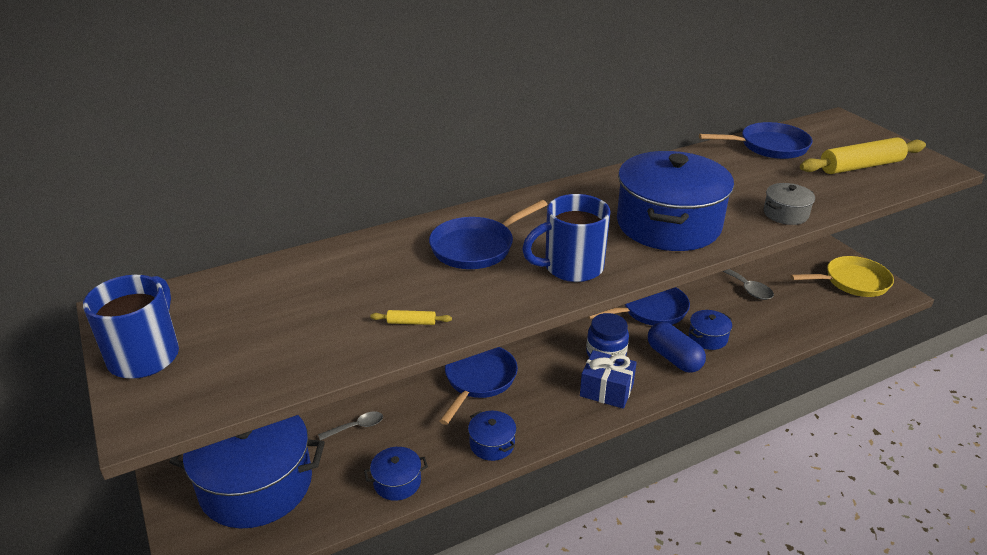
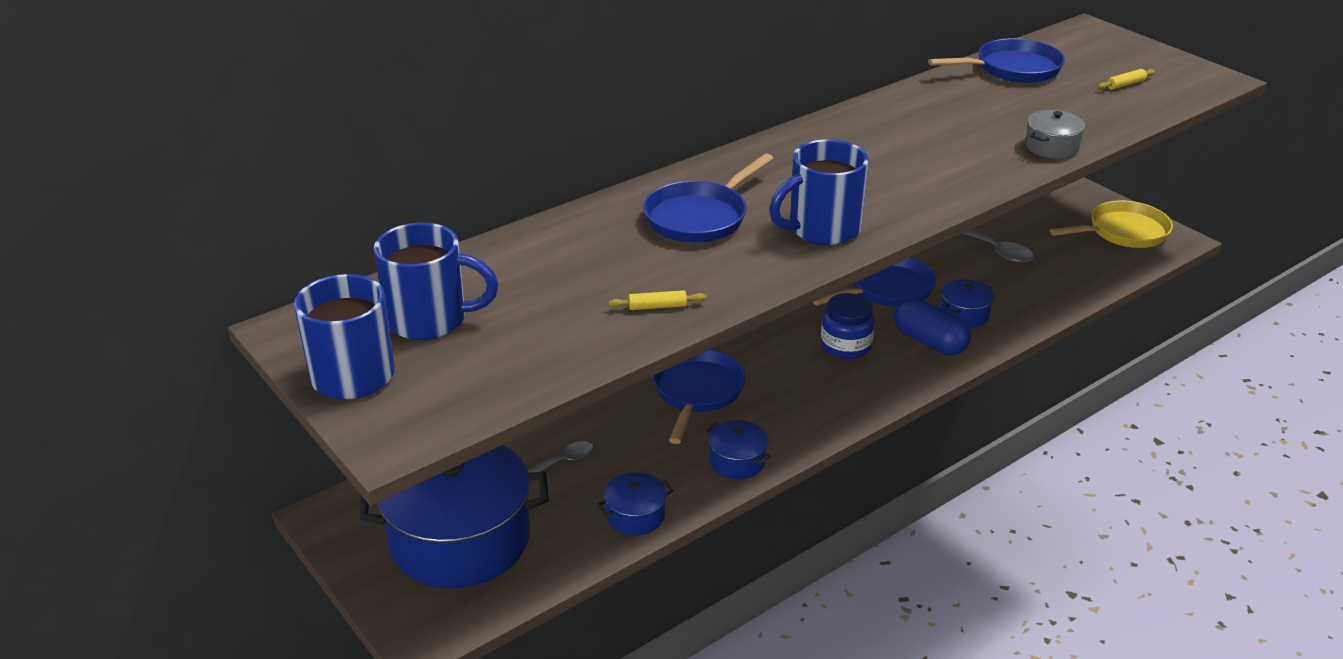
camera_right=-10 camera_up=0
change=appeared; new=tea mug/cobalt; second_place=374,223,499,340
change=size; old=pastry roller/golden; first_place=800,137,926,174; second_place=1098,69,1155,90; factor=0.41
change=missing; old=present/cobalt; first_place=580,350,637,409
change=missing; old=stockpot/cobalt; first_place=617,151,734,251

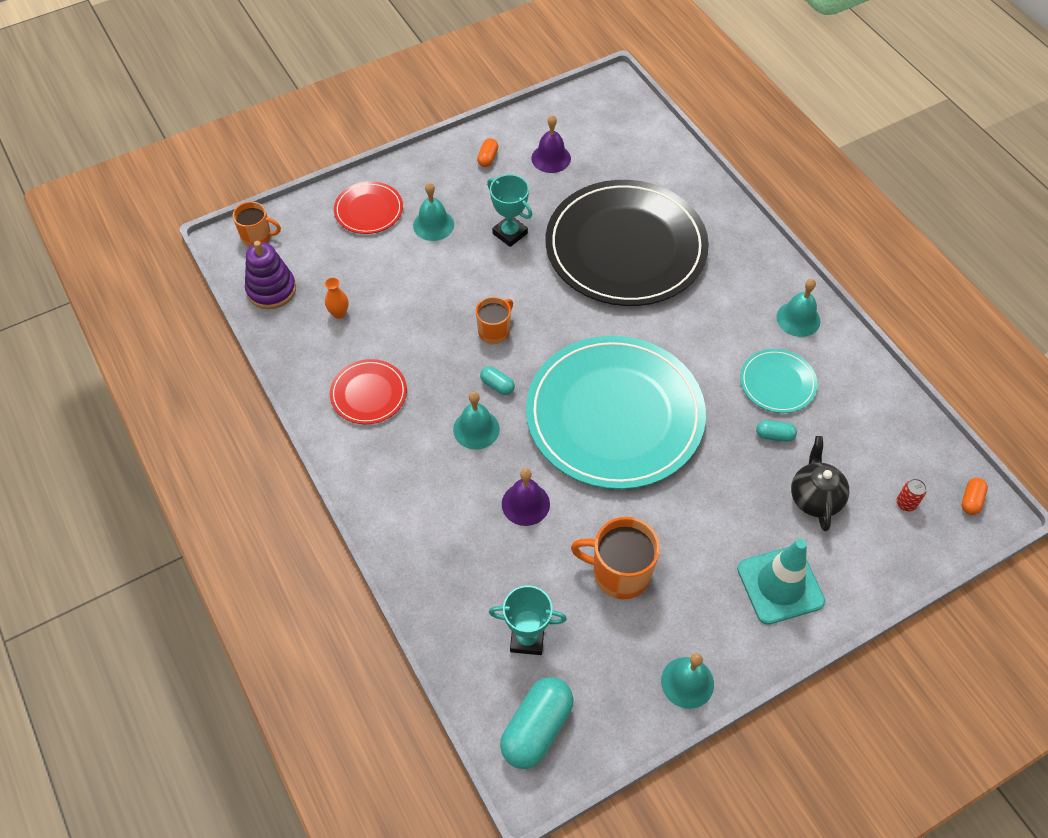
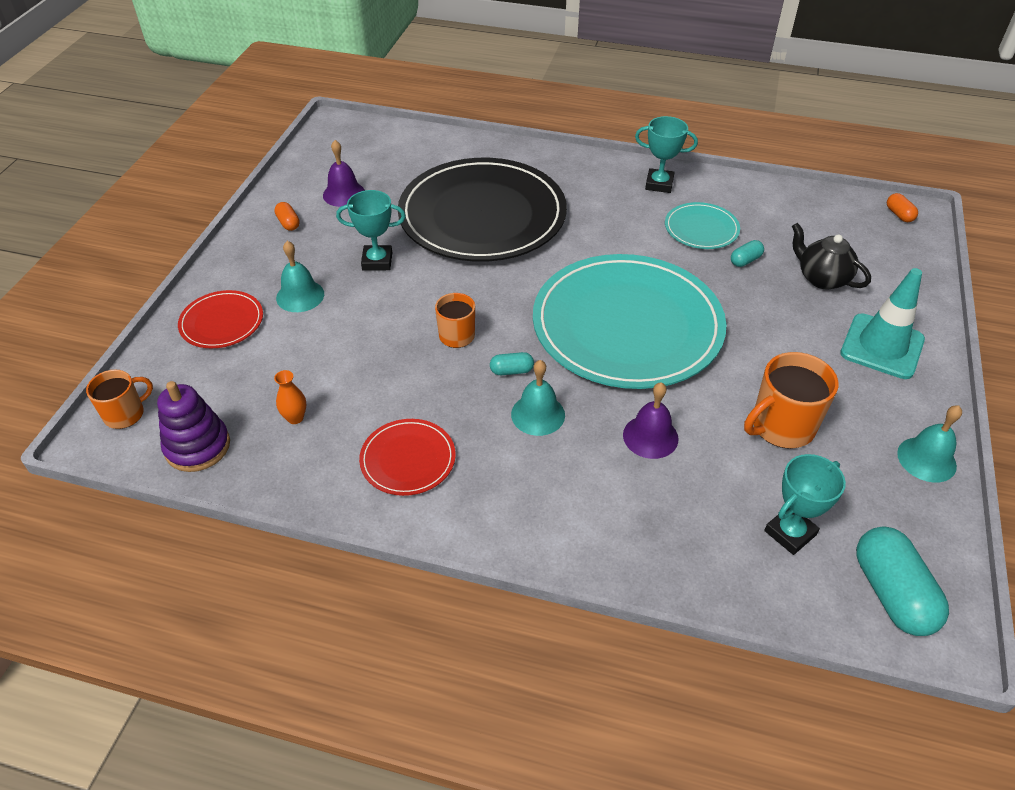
camera_right=-45 camera_up=-10
change=exchanged; old=school bell/turquoise; new=award cup/turquoise; first_place=777,279,820,337; second_place=635,116,698,193
change=missing; old=soda can/scarlet; first_place=897,479,926,511

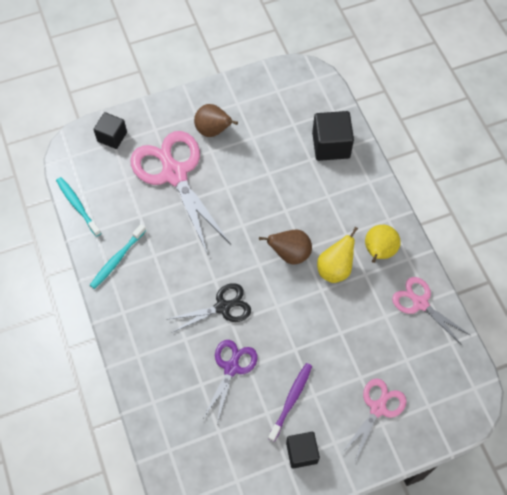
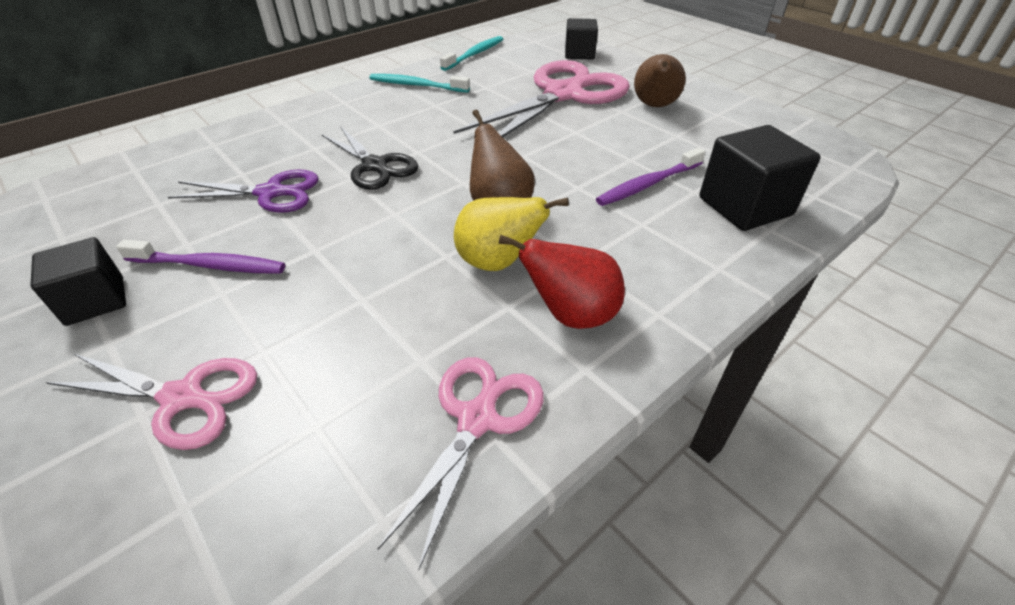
camera_right=70 camera_up=-20
change=colour; old=toy pear/golden; new=toy pear/scarlet; first_place=365,225,401,263; second_place=499,235,625,329
change=appeared; new=dental brush/purple; second_place=596,147,705,206

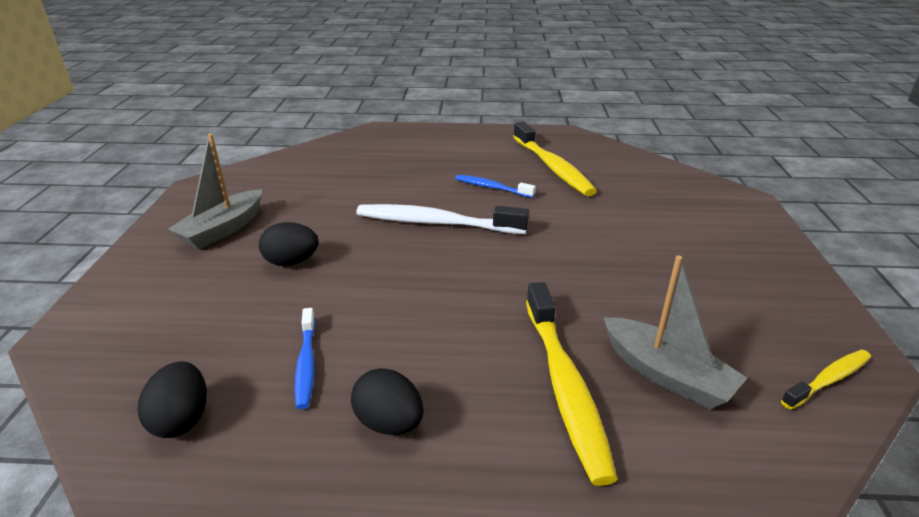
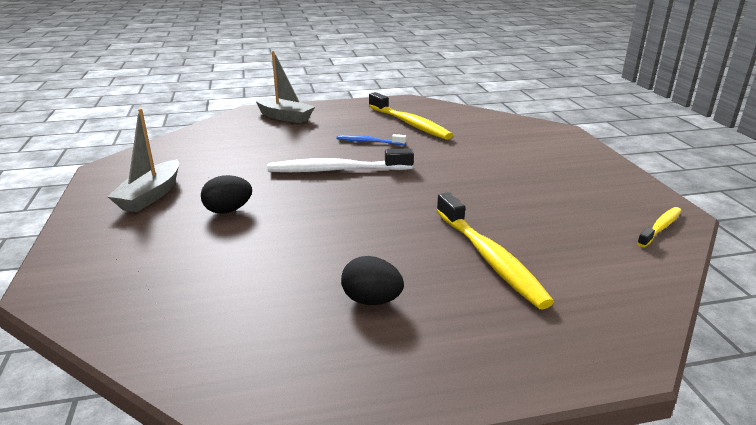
camera_right=-15 camera_up=-5
change=relocated; old=sailboat/ash-grey; first_place=603,255,747,409; second_place=254,51,315,123
change=missing; old=egg/ebony; first_place=138,361,207,438
change=missing; old=dental brush/cobalt; first_place=295,308,316,409

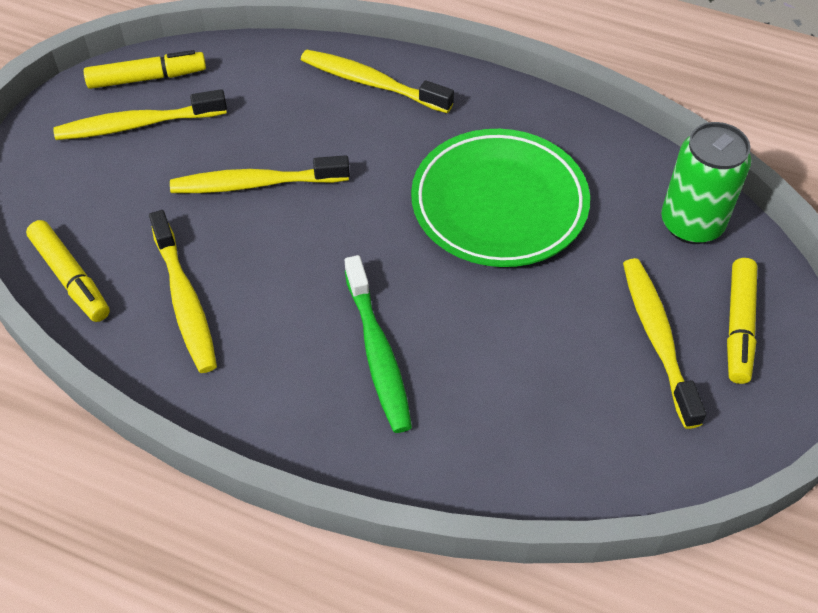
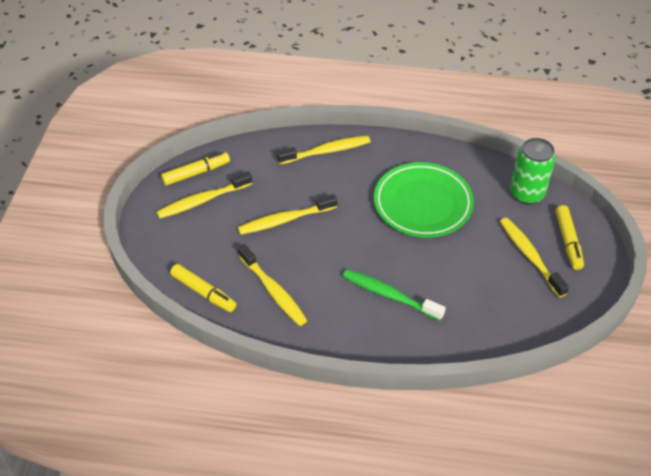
camera_right=-15 camera_up=-5
change=spun; old=dental brush/golden; first_place=301,50,454,113; second_place=277,136,370,164; degrees=150
change=spun; old=dental brush/green; first_place=345,255,412,433; second_place=342,269,446,321; degrees=150

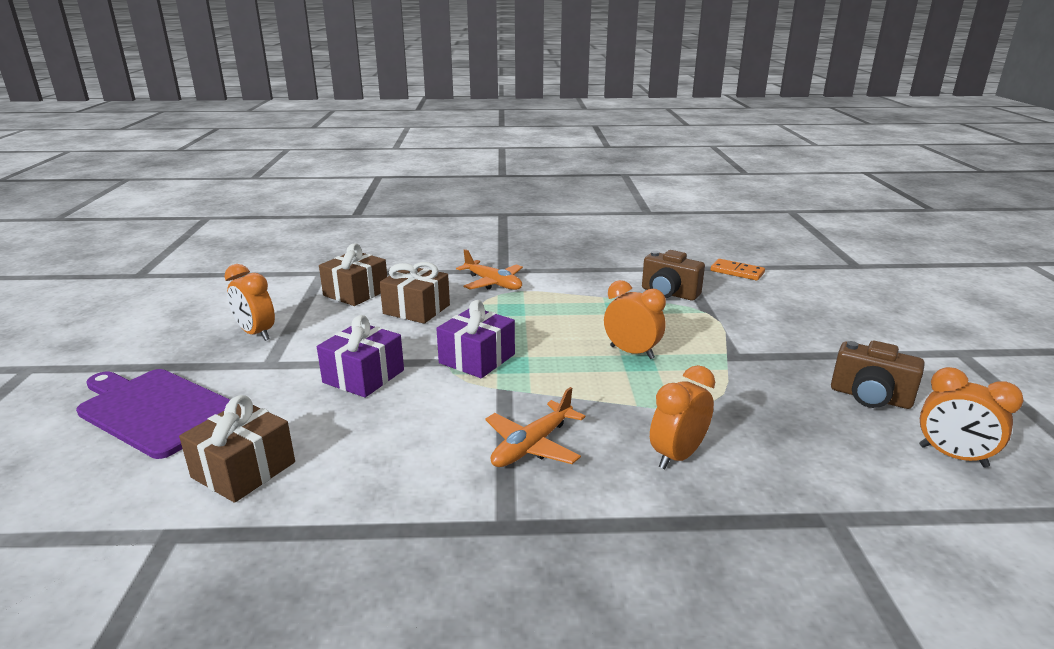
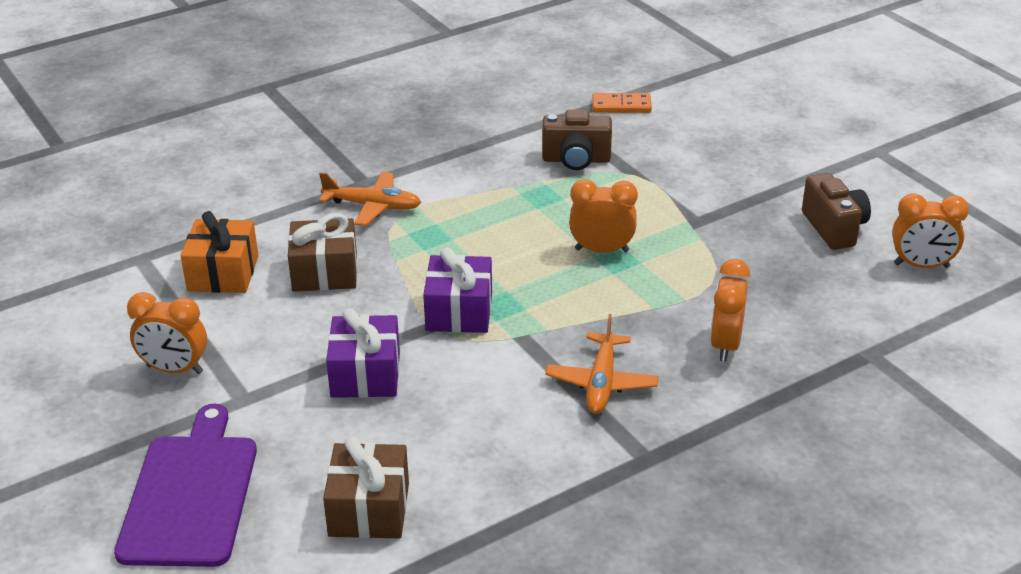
camera_right=-30 camera_up=10
change=spun; old=cutting board/purple; first_place=76,369,230,459; second_place=114,404,257,567; degrees=90
change=colour; old=present/dark brown; new=present/orange-coloured; first_place=319,243,387,306; second_place=180,211,258,293
change=spun; old=compact camera/dark brown; first_place=831,341,925,409; second_place=802,173,871,250; degrees=-105

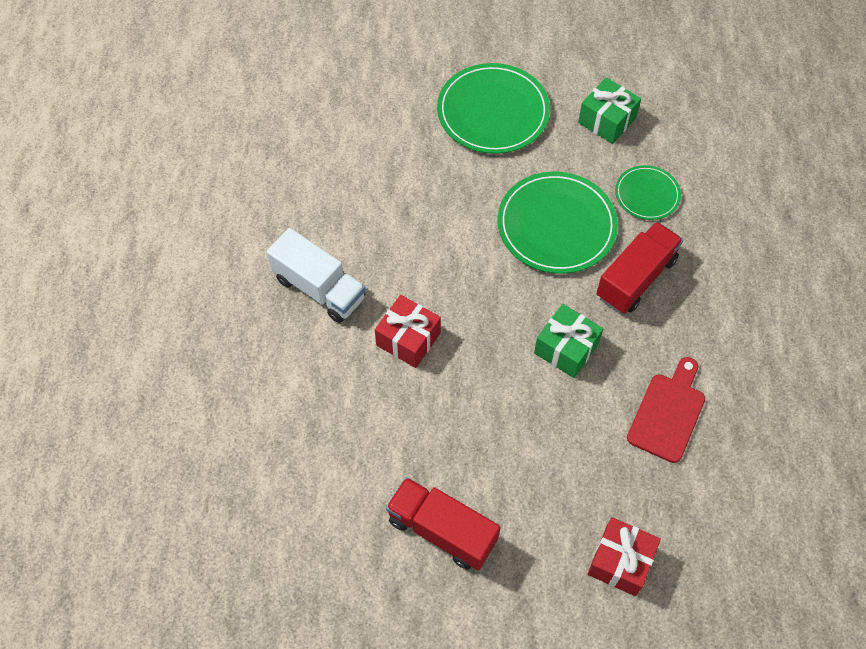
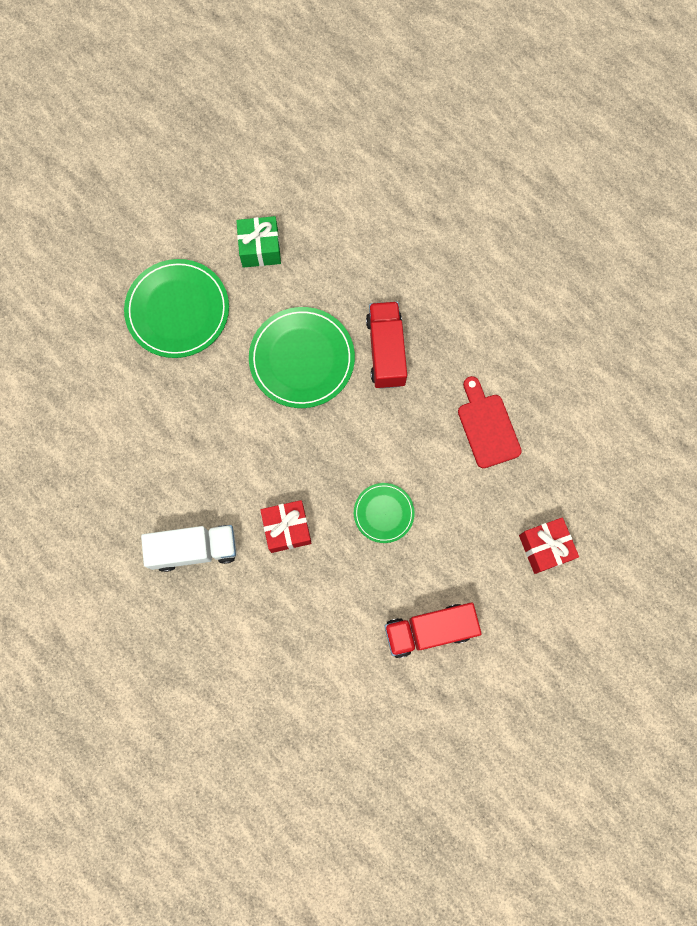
camera_right=-45 camera_up=15
change=relocated; old=dinner plate/green; first_place=615,165,681,220; second_place=354,483,415,543
change=missing; old=present/green; first_place=534,304,603,378

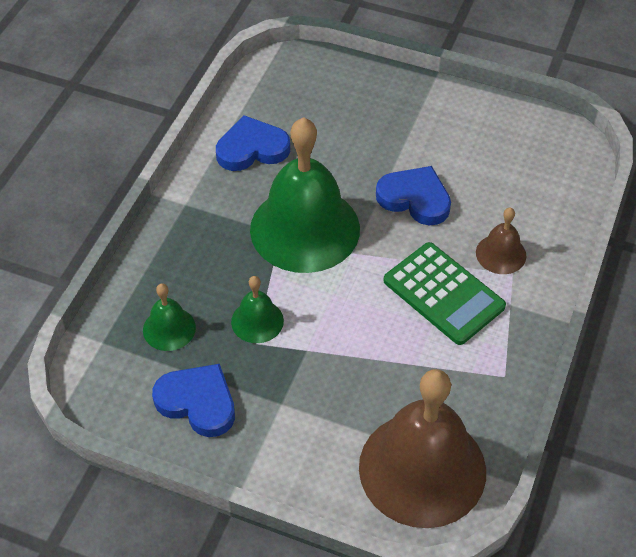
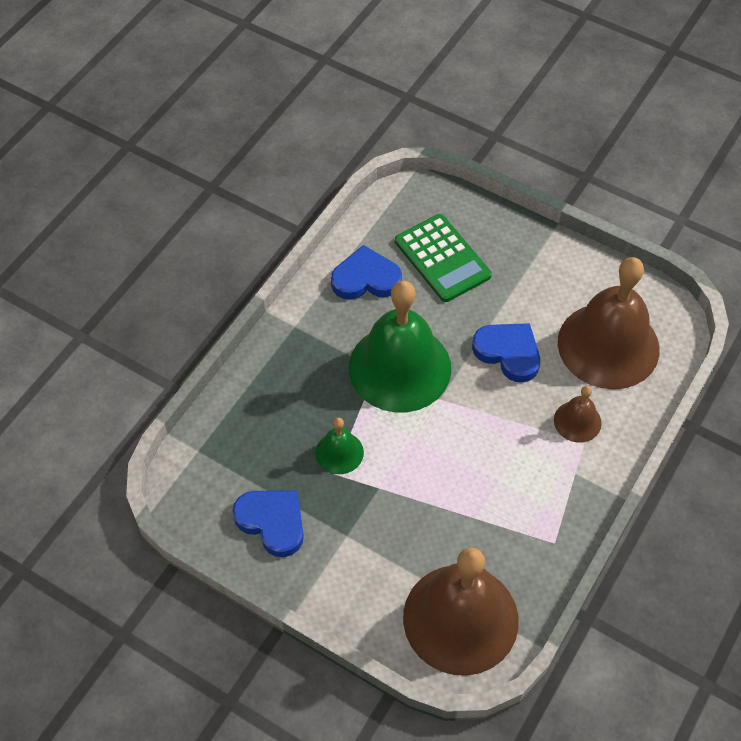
camera_right=10 camera_up=5
change=relocated; old=pocket calculator/green; first_place=384,242,506,345; second_place=395,214,492,302
change=appeared; new=school bell/dark brown; second_place=558,257,660,389
change=missing; old=school bell/green; first_place=143,283,196,351

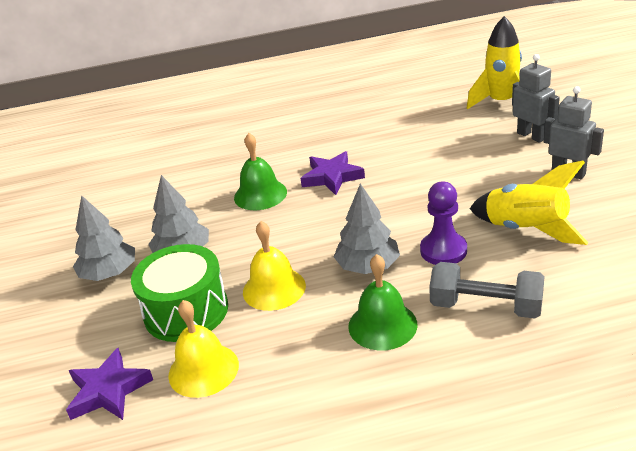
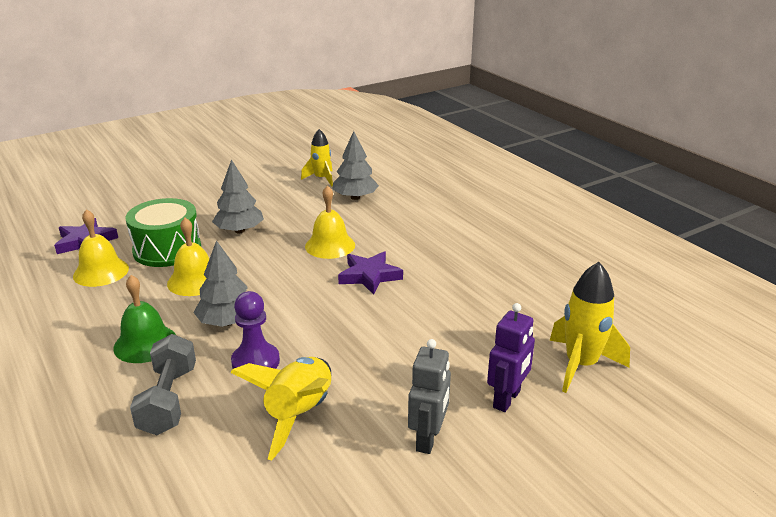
camera_right=65 camera_up=-5
change=appeared; new=rocket/golden; second_place=301,129,333,187
change=colour; old=school bell/green; new=school bell/golden; first_place=234,133,287,210; second_place=305,185,355,259
change=relocated; old=fir tree/ash-grey; first_place=73,195,135,281; second_place=332,131,379,200
change=colour; old=robot/ash-grey; new=robot/purple; first_place=512,54,560,143; second_place=487,303,535,412

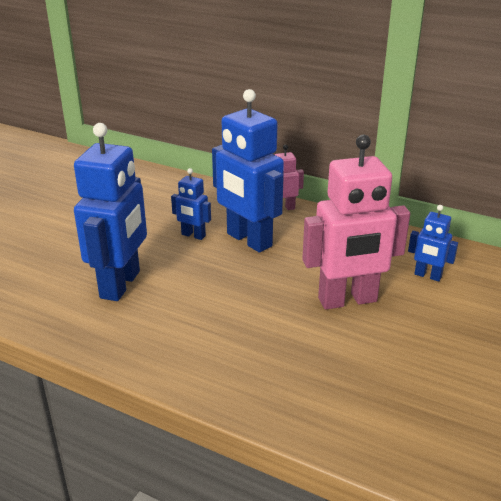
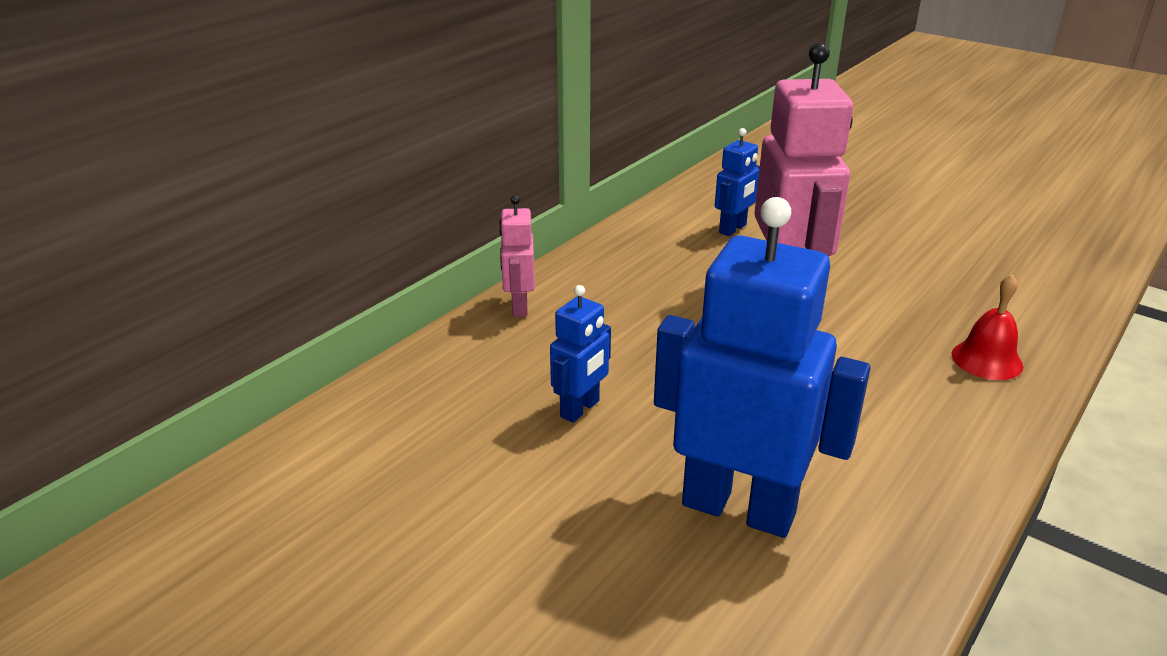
camera_right=-80 camera_up=0
change=appeared; new=school bell/scarlet; second_place=952,274,1023,380
change=missing; old=robot/cobalt; first_place=212,89,284,253

